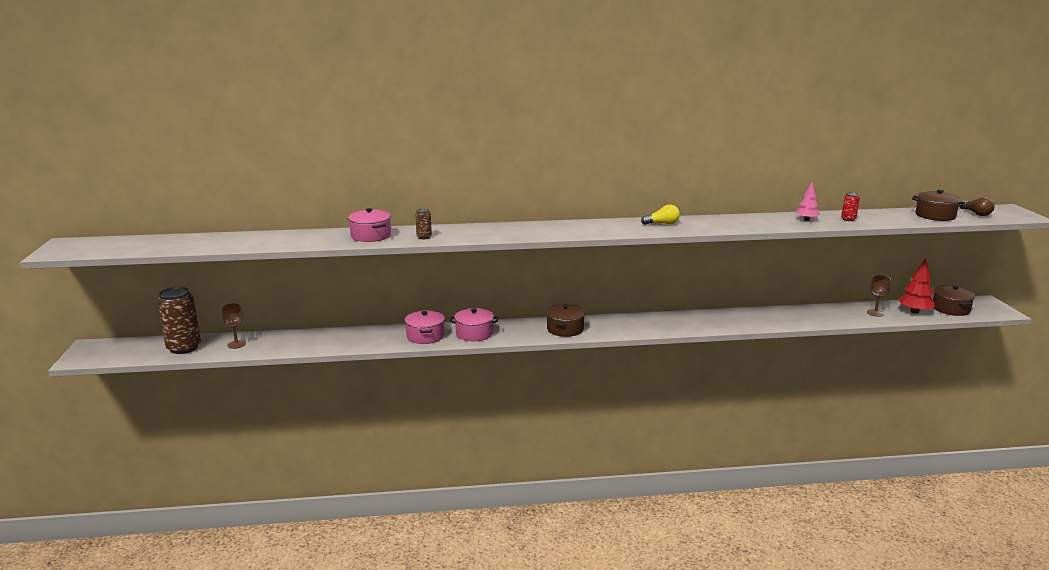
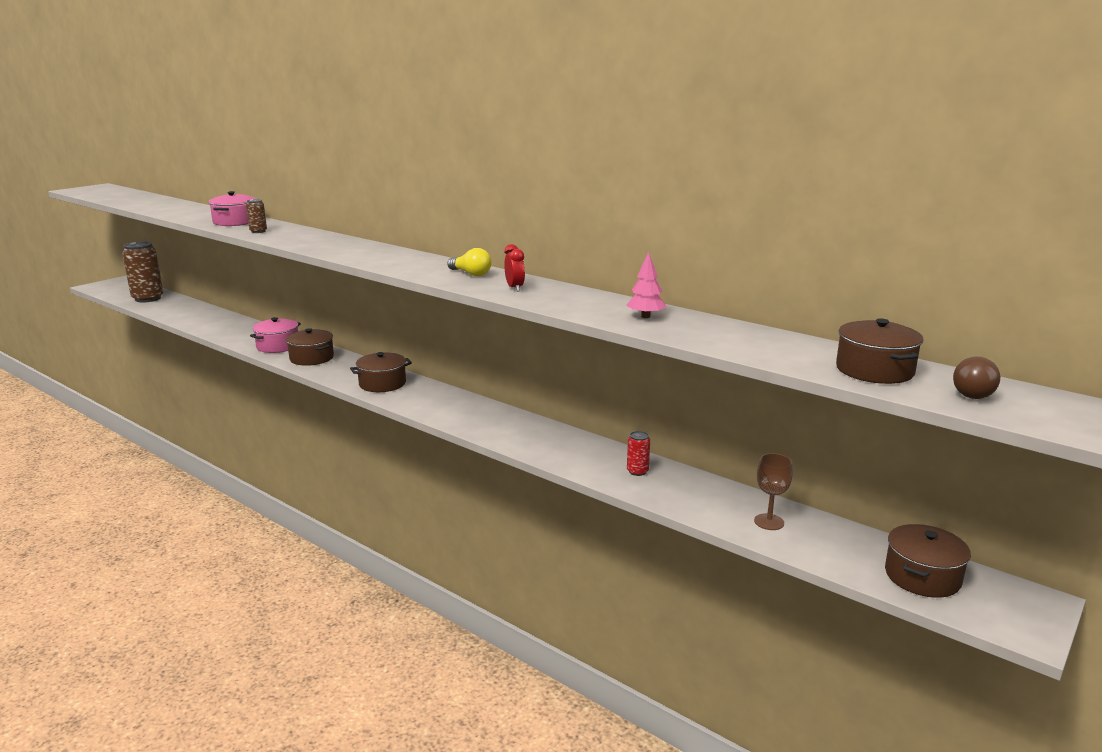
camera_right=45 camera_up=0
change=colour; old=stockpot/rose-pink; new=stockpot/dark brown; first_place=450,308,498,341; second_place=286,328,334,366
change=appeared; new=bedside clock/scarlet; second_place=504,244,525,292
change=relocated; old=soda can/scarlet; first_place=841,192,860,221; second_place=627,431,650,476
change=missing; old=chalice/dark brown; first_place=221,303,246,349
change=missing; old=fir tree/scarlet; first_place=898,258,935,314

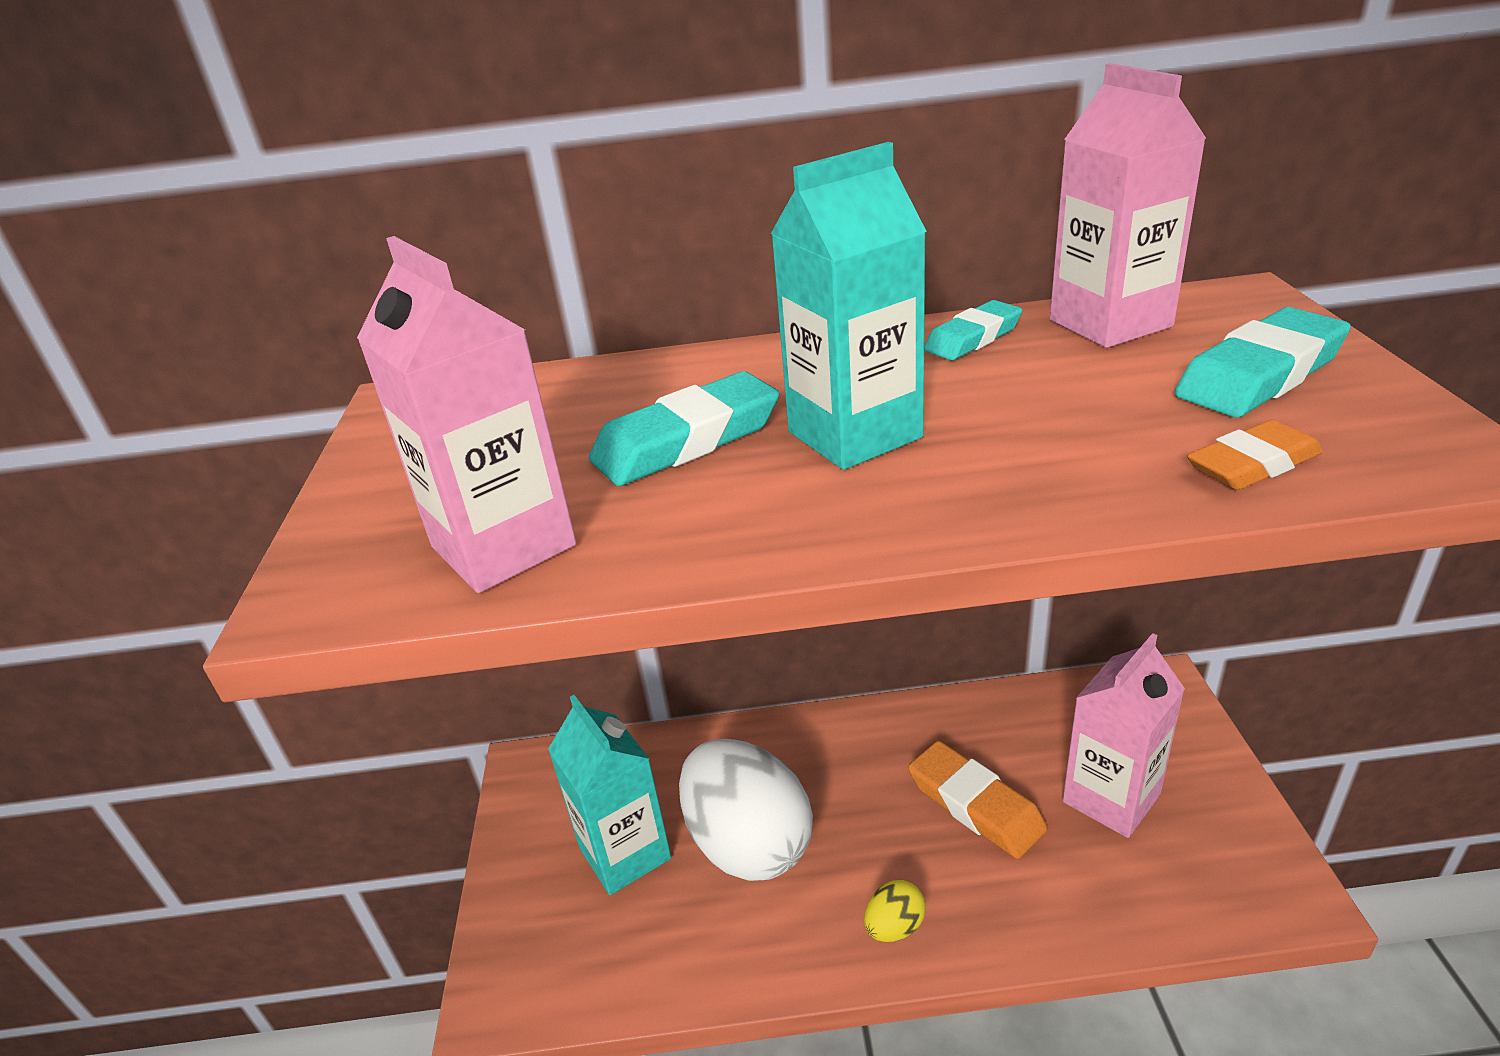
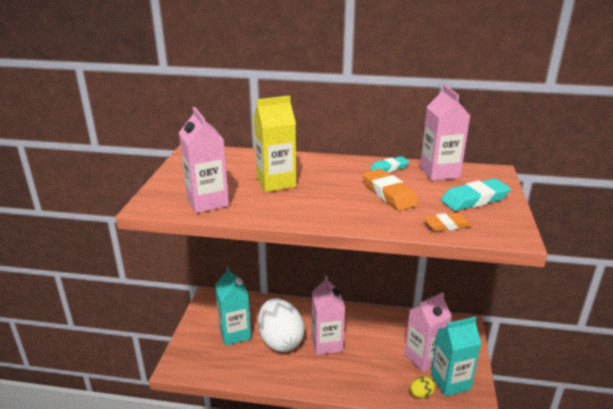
camera_right=10 camera_up=-5
change=exchanged; old=gum eraser/turquoise; new=carton/golden; first_place=589,371,779,486; second_place=254,95,296,192
change=appeared; new=carton/rose-pink; second_place=311,275,345,355
change=relocated; old=gum eraser/orange-coloured; first_place=908,741,1048,859; second_place=363,169,419,211
change=relocated; old=egg/golden; first_place=864,880,926,942; second_place=410,376,435,398
change=relocated; old=carton/turquoise; first_place=771,142,927,470; second_place=431,317,481,396

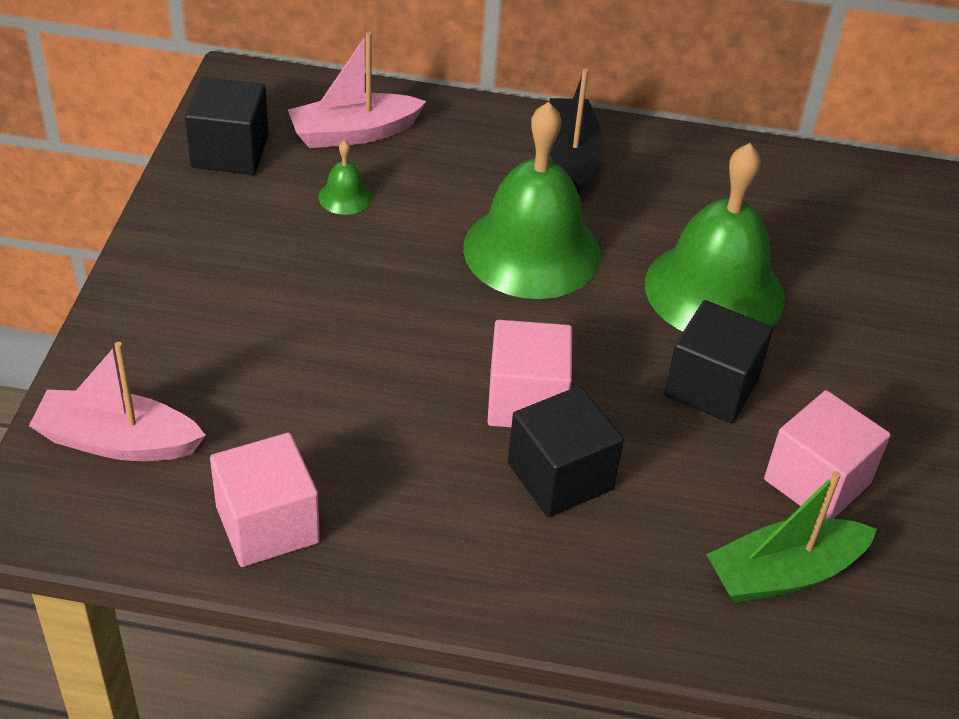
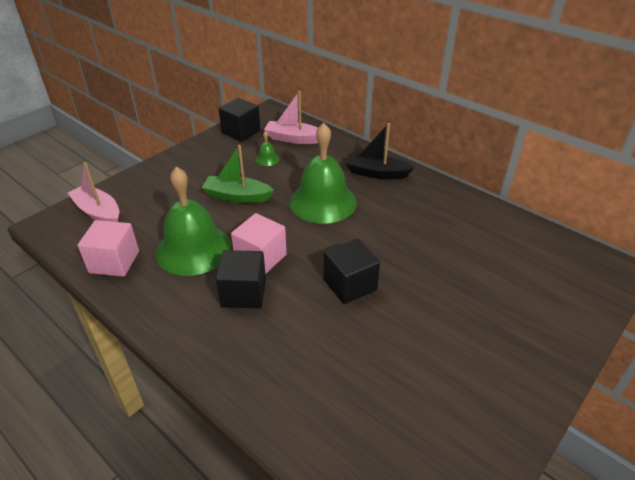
camera_right=35 camera_up=-5
change=relocated; old=school bell/green; first_place=645,143,785,331; second_place=156,166,231,276
change=relocated; old=sailboat/green; first_place=706,471,877,603; second_place=202,145,274,203
change=spun; old=sailboat/ebony; first_place=549,68,604,195; second_place=345,123,414,179; degrees=-105
change=missing; old=solid cube/rose-pink; first_place=764,390,891,519

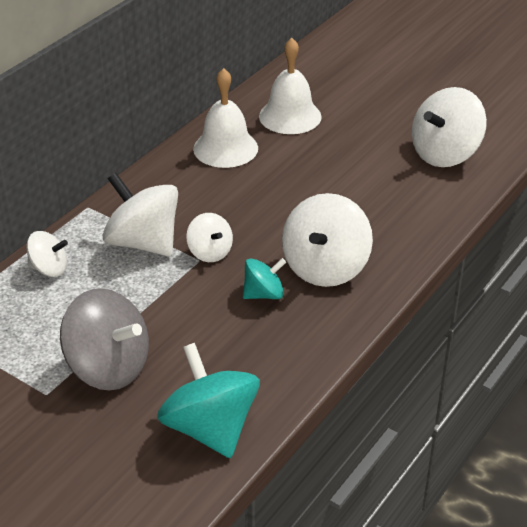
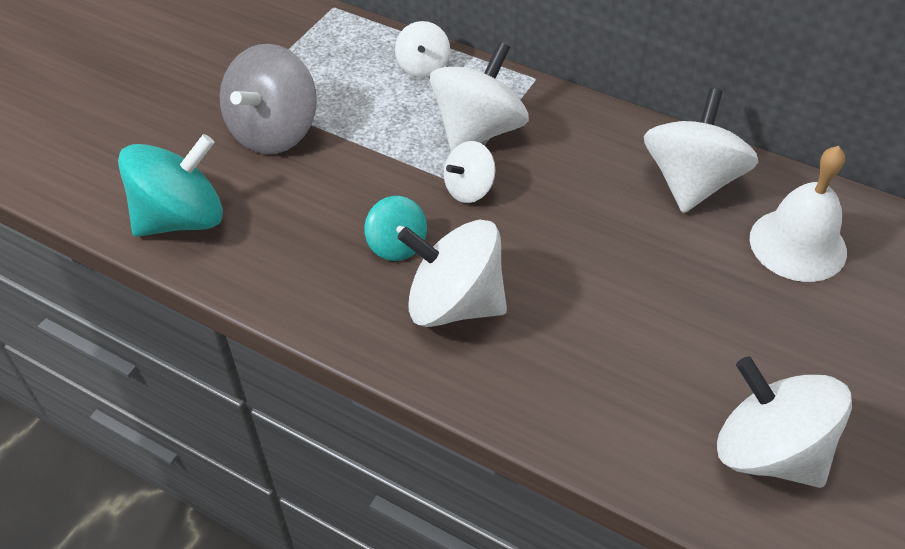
camera_right=85 camera_up=10
change=exchanged; old=school bell/snow-white; new=toy top/snow-white; first_place=193,68,258,168; second_place=644,88,758,213

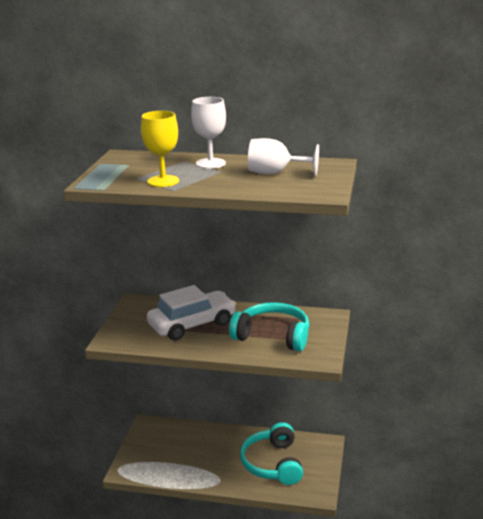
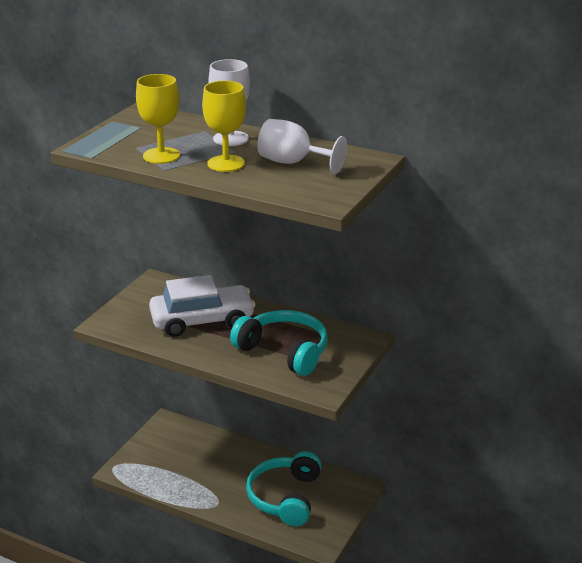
camera_right=15 camera_up=5
change=appeared; new=chalice/golden; second_place=202,81,246,172

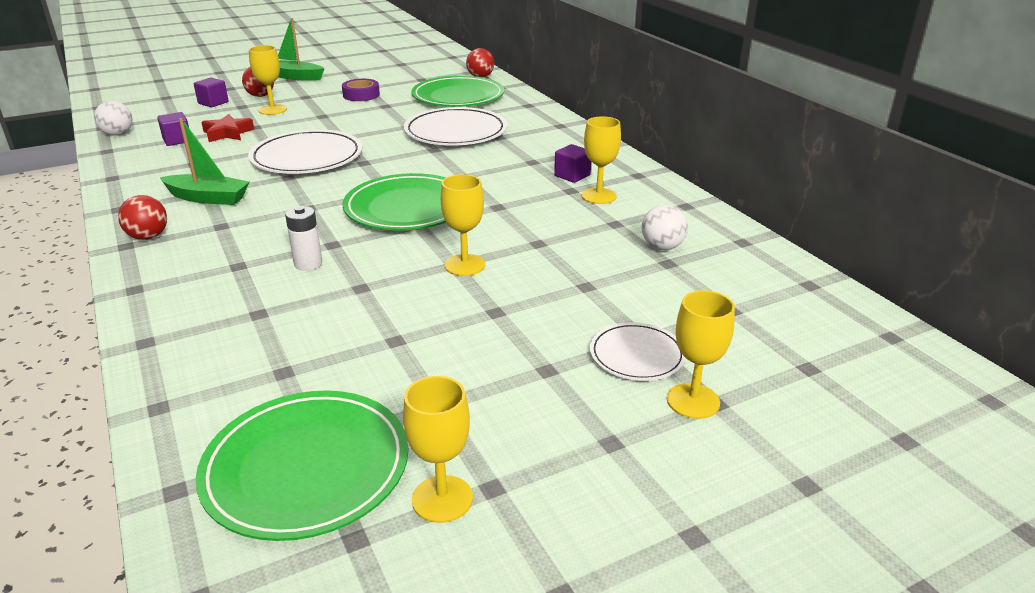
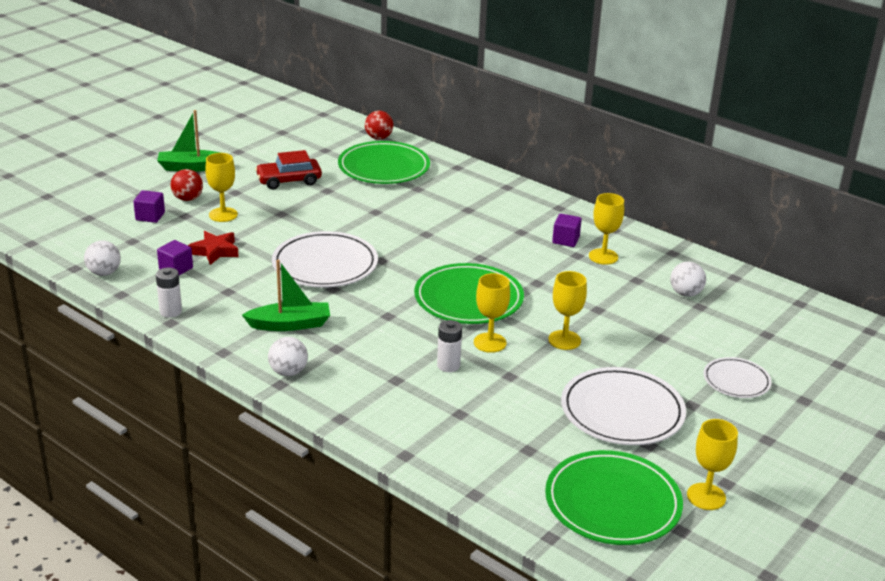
camera_right=-25 camera_up=0
change=appeared; new=battery/snow-white; second_place=156,268,182,318
change=exchanged; old=sticky tape/purple; new=toy car/scarlet; first_place=342,79,380,101; second_place=255,150,322,190
change=colour; old=ball/scarlet; new=ball/snow-white; first_place=118,195,167,240; second_place=268,337,308,376
change=relocated; old=chalice/golden; first_place=667,290,735,419; second_place=474,273,510,353
change=relocated; old=dinner plate/snow-white; first_place=404,107,507,145; second_place=561,367,686,445

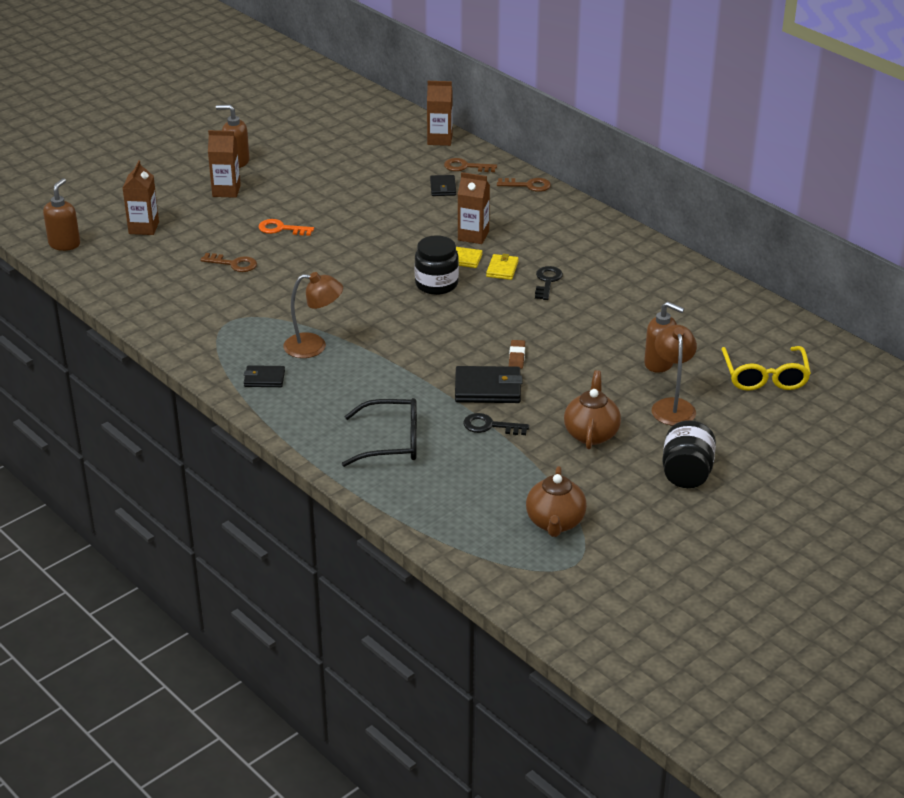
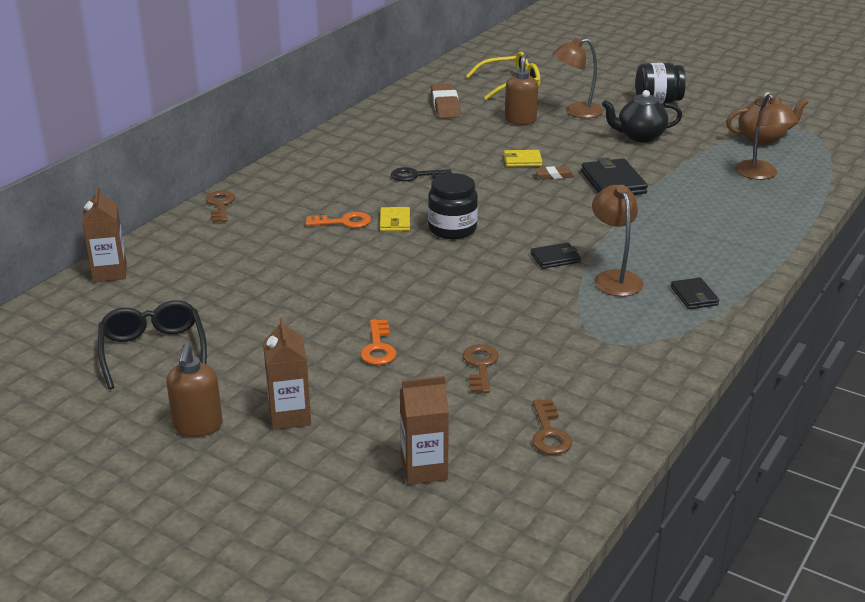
camera_right=-105 camera_up=-5
change=relocated; old=eyeglasses/ebony; first_place=342,398,417,467; second_place=98,300,207,390
change=exchanged; old=carton/dark brown; new=door key/orange-coloured; first_place=458,172,490,244; second_place=305,212,371,228
change=appeared; new=gum eraser/dark brown; second_place=431,84,461,119
change=relocated; old=wallet/golden; first_place=486,254,519,280; second_place=504,150,543,167
change=relocated; old=wallet/ebony; first_place=430,175,456,196; second_place=531,242,581,269
change=relocated; old=door key/dark brown; first_place=444,158,497,172; second_place=532,399,573,455
change=colour; old=china teapot/dark brown; new=china teapot/ebony; first_place=564,370,621,449; second_place=602,90,682,142
change=appeared; new=reading lamp/dark brown; second_place=735,93,798,180
change=missing; old=pump bottle/dark brown; first_place=43,178,80,251
change=missing; old=door key/ebony; first_place=463,413,529,435

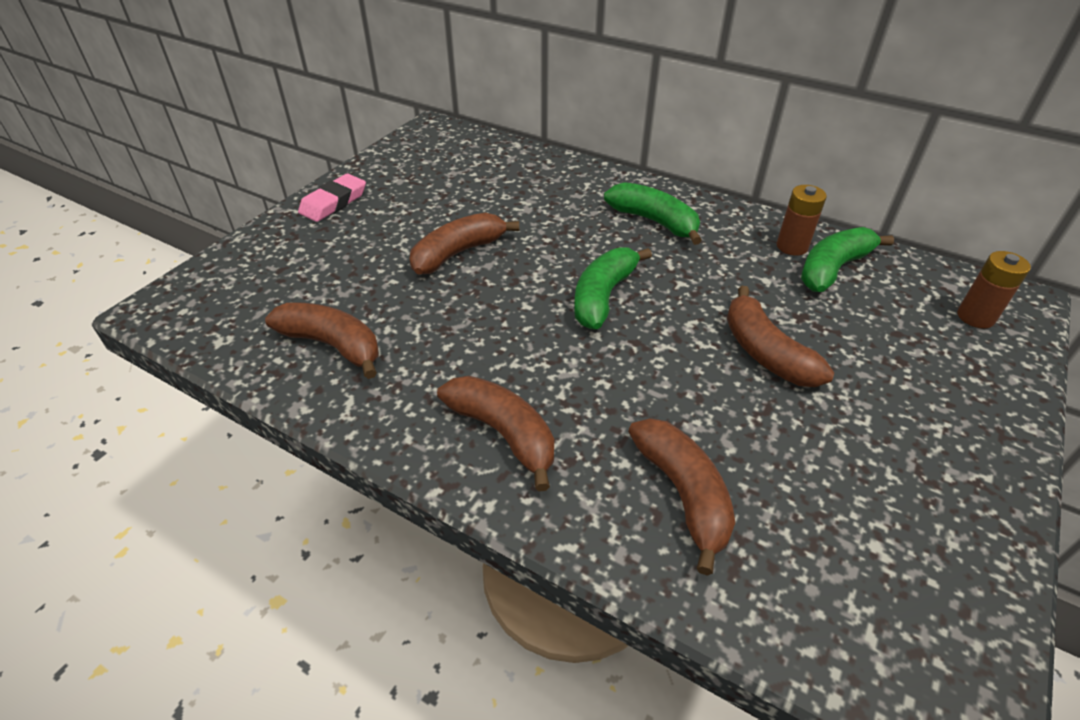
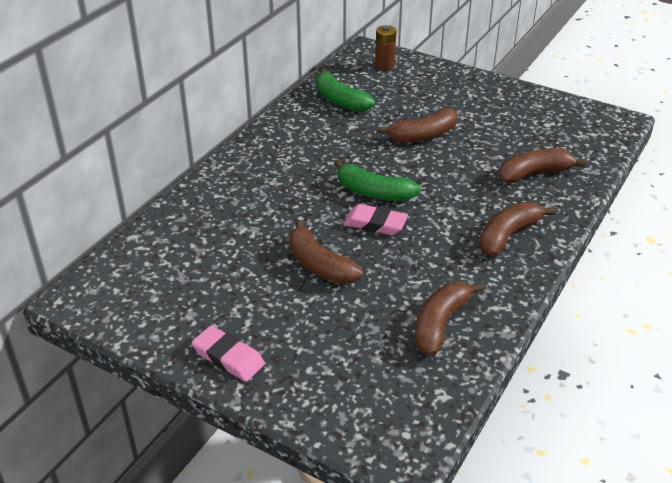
camera_right=-90 camera_up=-5
change=appeared; new=gum eraser/rose-pink; second_place=343,204,408,235
change=missing; old=banana fruit/green; first_place=604,182,702,245
change=missing; old=battery/dark brown; first_place=777,185,827,256

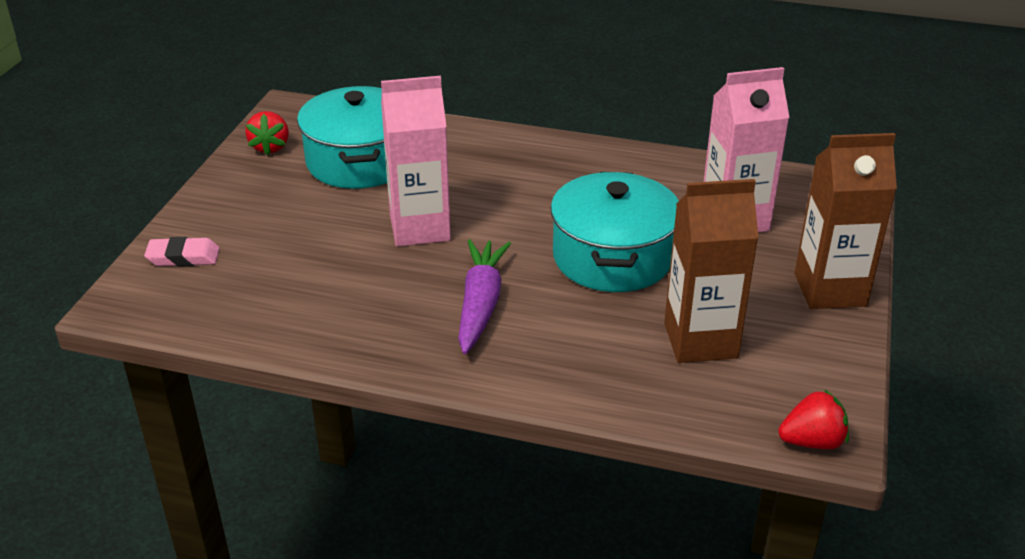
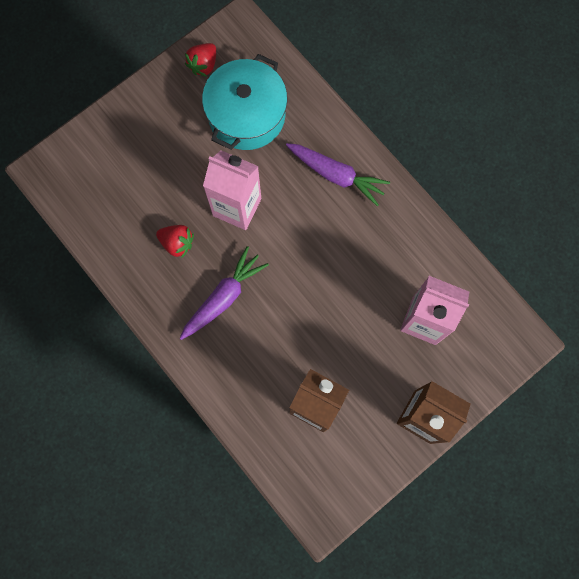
camera_right=35 camera_up=40
change=relocated; old=berry/scarlet; first_place=778,389,849,449; second_place=156,225,194,258
change=appeared; new=carrot/purple; second_place=286,143,390,206
change=missing; old=gum eraser/rose-pink; first_place=144,237,220,267
change=missing; old=stockpot/turquoise; first_place=551,171,679,292

